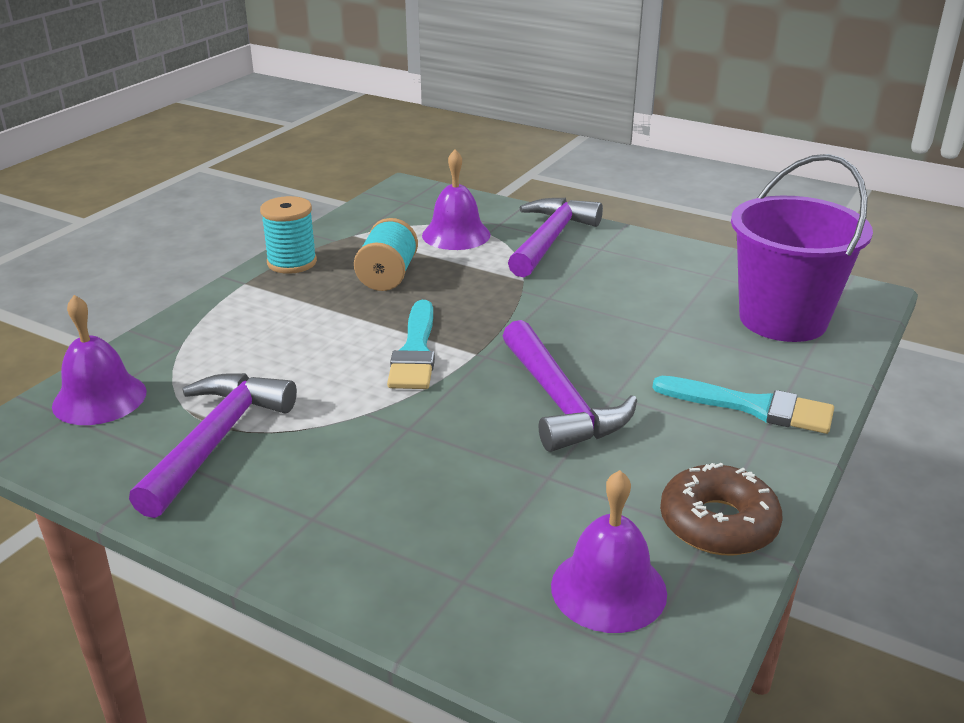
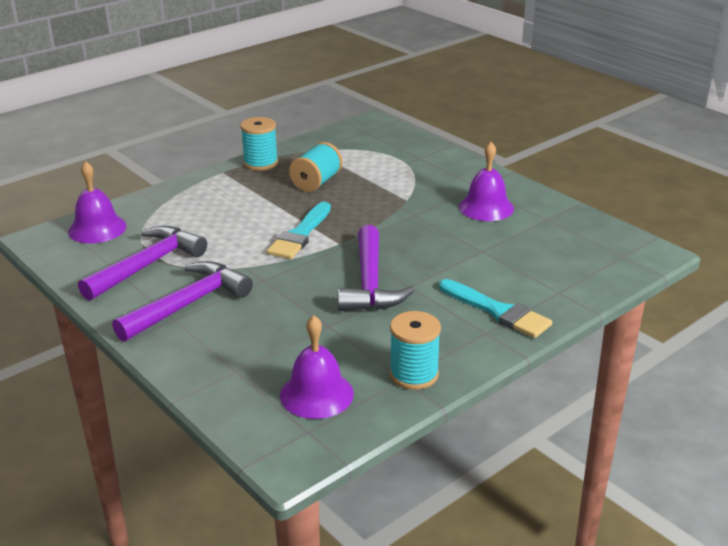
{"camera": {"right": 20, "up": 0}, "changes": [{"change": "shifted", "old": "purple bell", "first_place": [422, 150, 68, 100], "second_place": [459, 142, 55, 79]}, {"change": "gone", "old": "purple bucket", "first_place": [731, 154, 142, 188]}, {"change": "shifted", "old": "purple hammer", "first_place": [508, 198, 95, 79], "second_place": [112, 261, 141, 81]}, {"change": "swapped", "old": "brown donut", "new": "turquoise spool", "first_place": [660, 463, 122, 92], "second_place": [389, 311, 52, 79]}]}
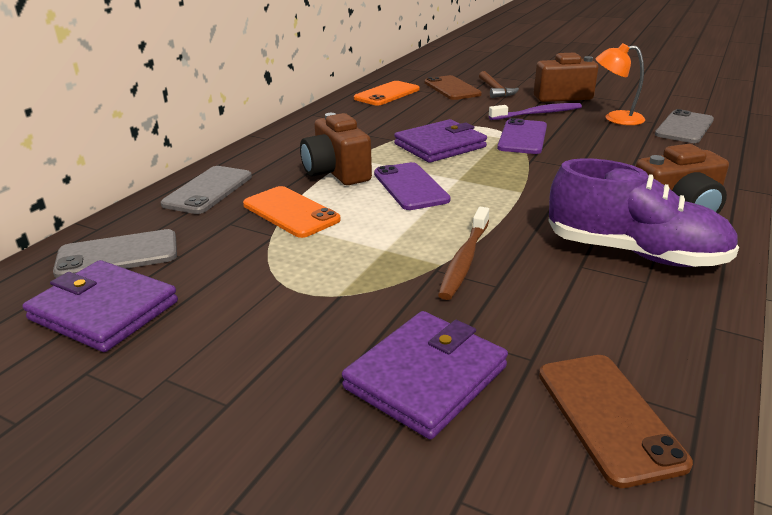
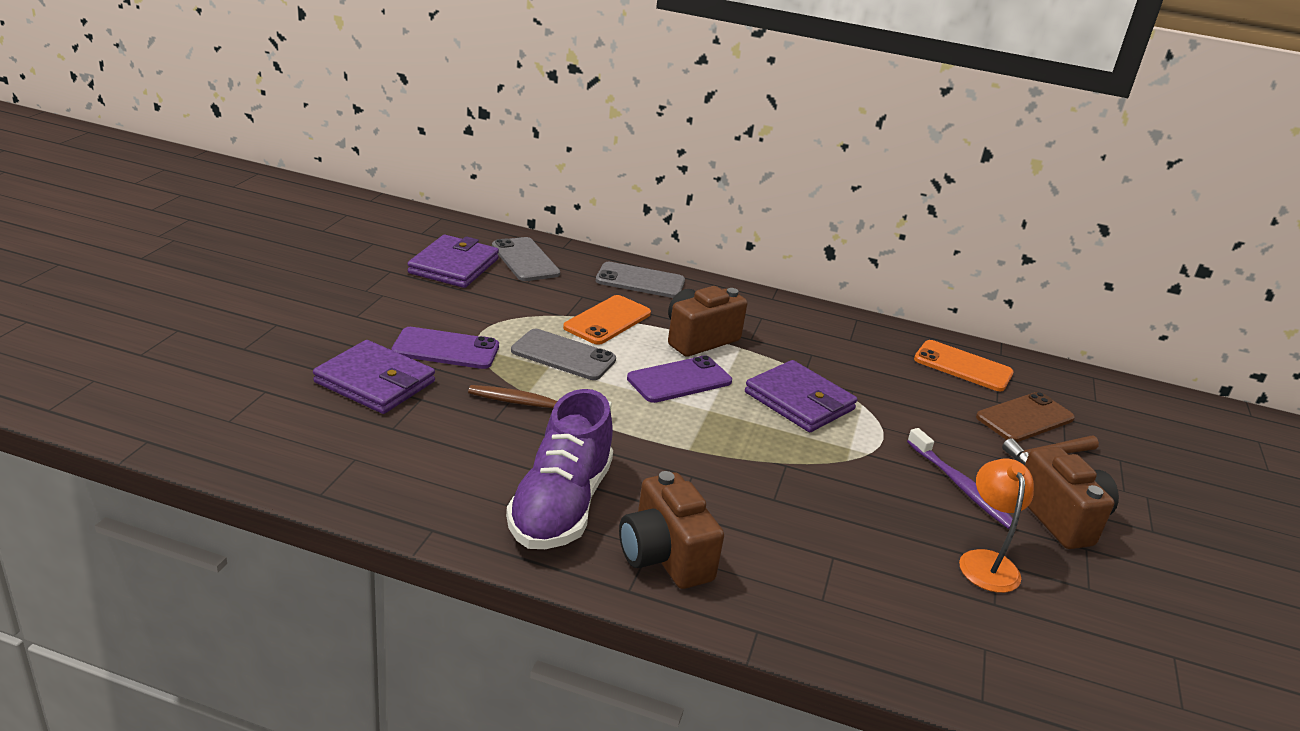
{"camera": {"right": 75, "up": 0}, "changes": [{"change": "shifted", "old": "grey phone", "first_place": [655, 109, 59, 34], "second_place": [511, 329, 105, 51]}, {"change": "shifted", "old": "purple phone", "first_place": [497, 118, 50, 36], "second_place": [391, 327, 108, 42]}, {"change": "gone", "old": "brown phone", "first_place": [539, 355, 154, 133]}]}
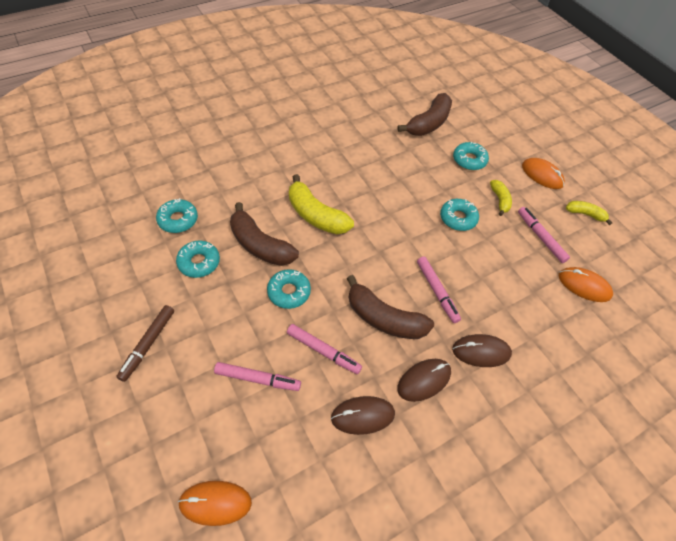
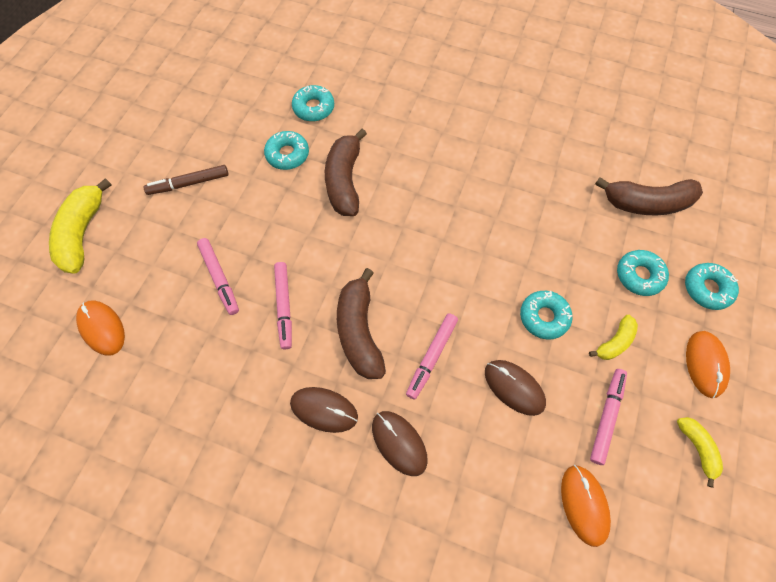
{"camera": {"right": 55, "up": 10}, "changes": [{"change": "shifted", "old": "yellow banana", "first_place": [289, 174, 65, 60], "second_place": [49, 178, 63, 96]}, {"change": "shifted", "old": "turquoise donut", "first_place": [267, 269, 44, 40], "second_place": [685, 263, 54, 47]}, {"change": "shifted", "old": "brown mouse", "first_place": [331, 396, 64, 39], "second_place": [485, 360, 61, 56]}]}
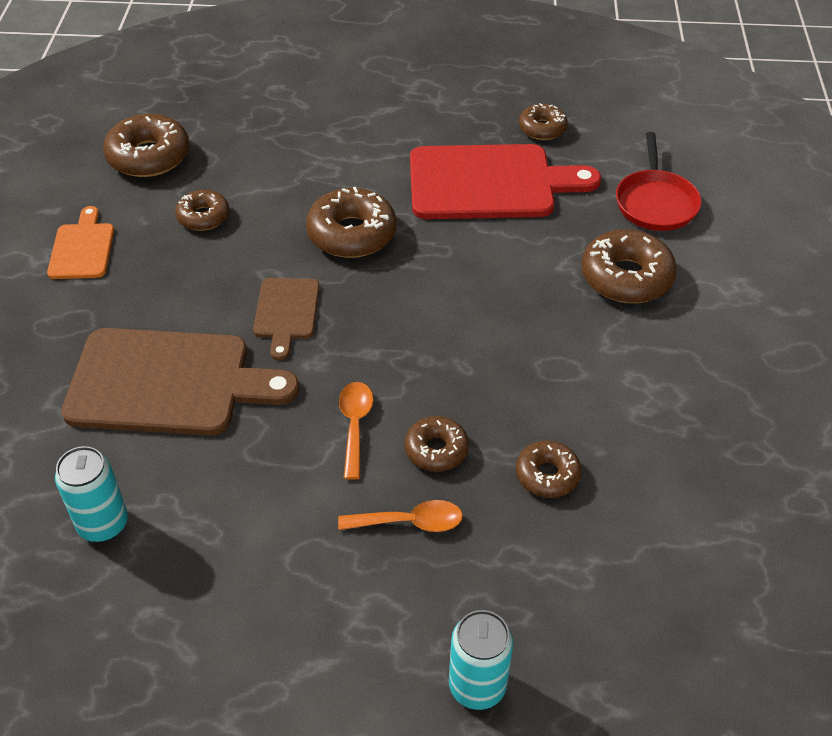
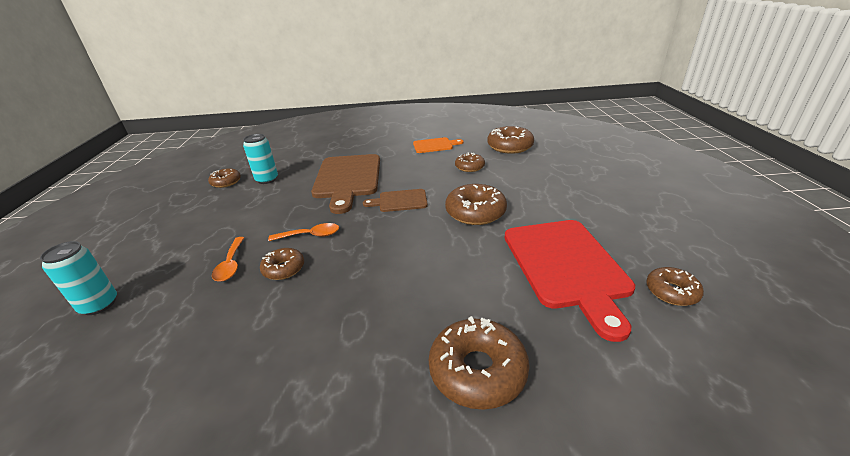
{"camera": {"right": 85, "up": -15}, "changes": [{"change": "gone", "old": "red pan", "first_place": [616, 132, 86, 99]}, {"change": "shifted", "old": "brown donut", "first_place": [516, 441, 65, 57], "second_place": [208, 168, 33, 20]}]}
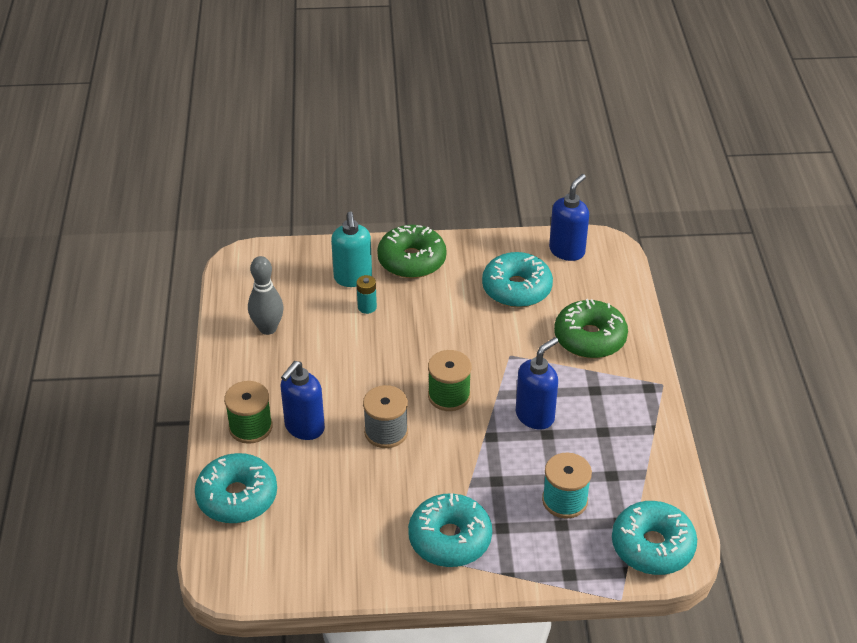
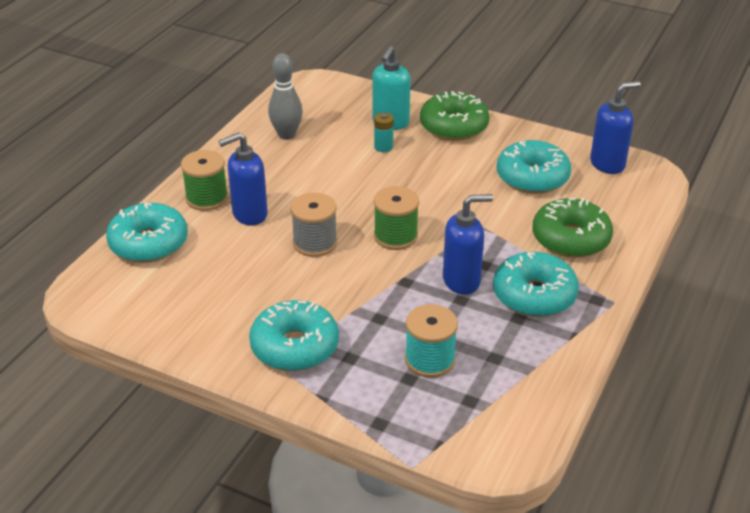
{"camera": {"right": 30, "up": -5}, "changes": [{"change": "shifted", "old": "turquoise donut", "first_place": [612, 501, 85, 74], "second_place": [493, 252, 86, 65]}]}
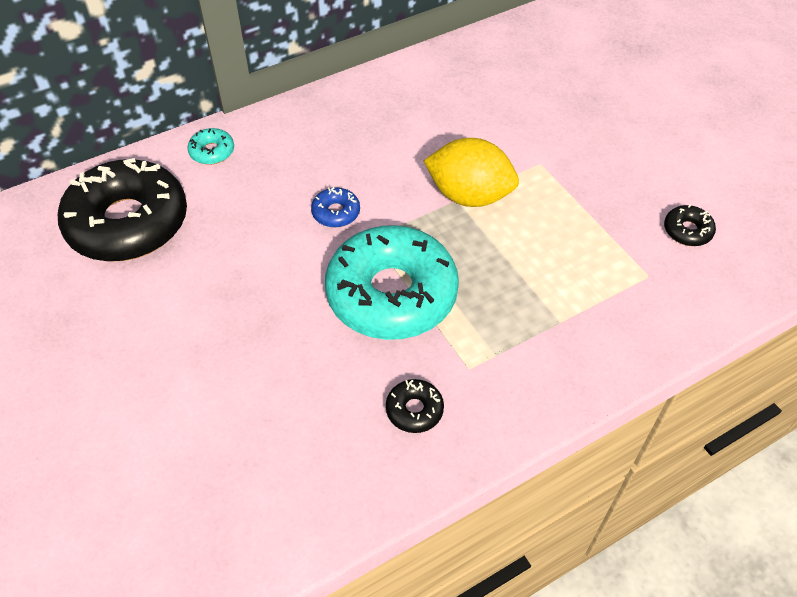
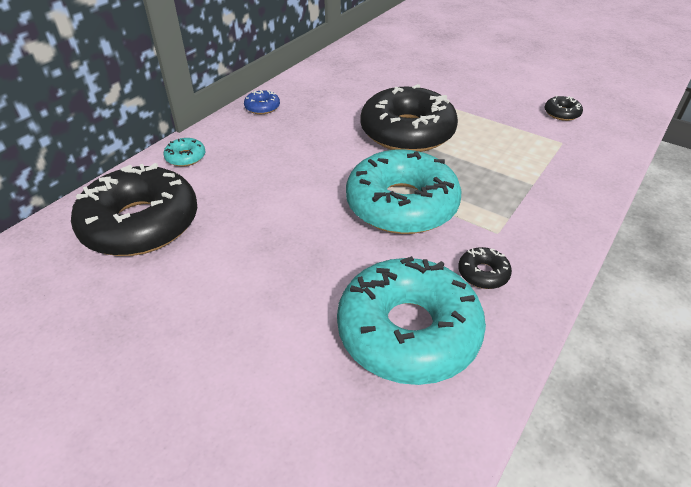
{"camera": {"right": -25, "up": -10}, "changes": [{"change": "swapped", "old": "yellow lemon", "new": "black donut", "first_place": [423, 138, 96, 69], "second_place": [360, 84, 98, 68]}, {"change": "shifted", "old": "blue donut", "first_place": [311, 187, 49, 41], "second_place": [244, 90, 36, 24]}, {"change": "new", "new": "turquoise donut", "second_place": [337, 256, 149, 129]}]}
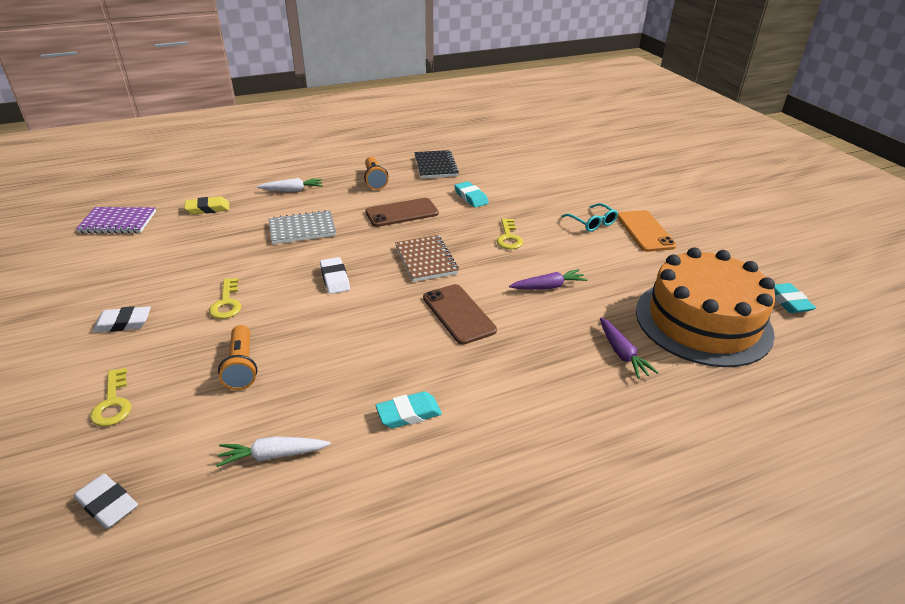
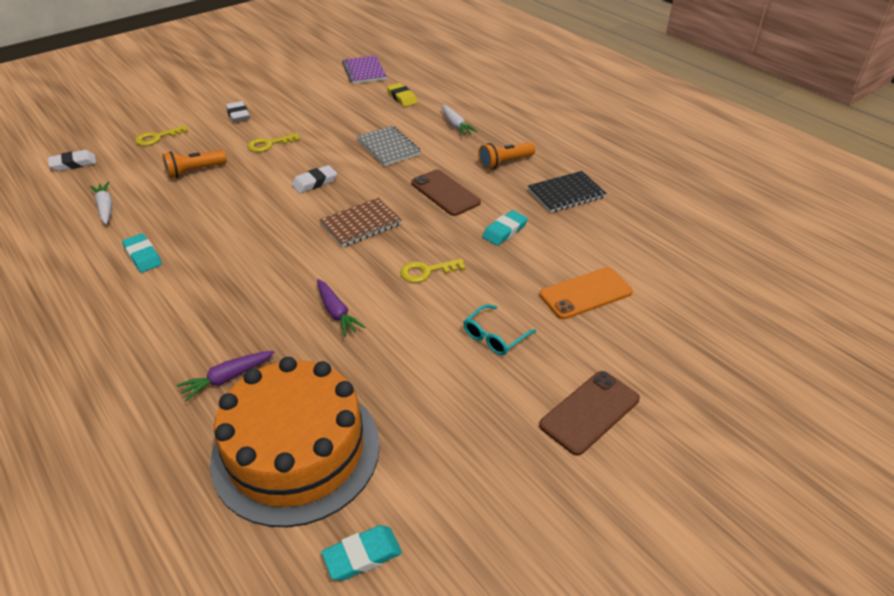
{"camera": {"right": 75, "up": 5}, "changes": [{"change": "shifted", "old": "orange phone", "first_place": [617, 210, 60, 42], "second_place": [539, 267, 94, 52]}, {"change": "shifted", "old": "brown phone", "first_place": [423, 284, 74, 61], "second_place": [539, 371, 101, 85]}, {"change": "rotated", "old": "white eraser", "first_place": [74, 474, 64, 55], "second_place": [48, 150, 48, 21], "degrees": 45}]}
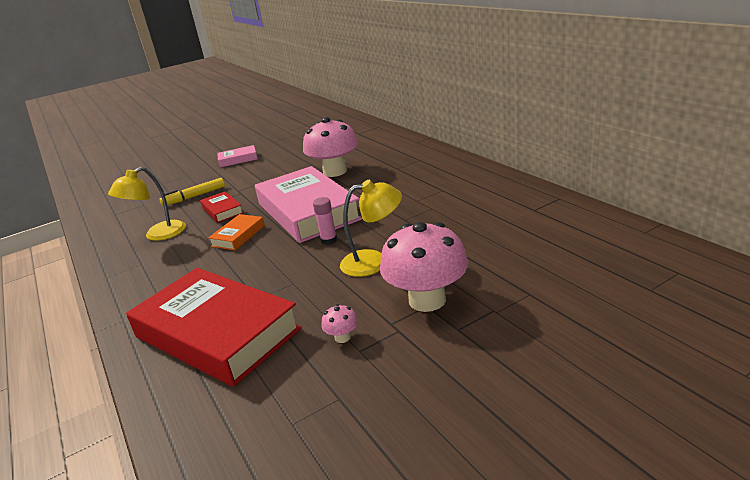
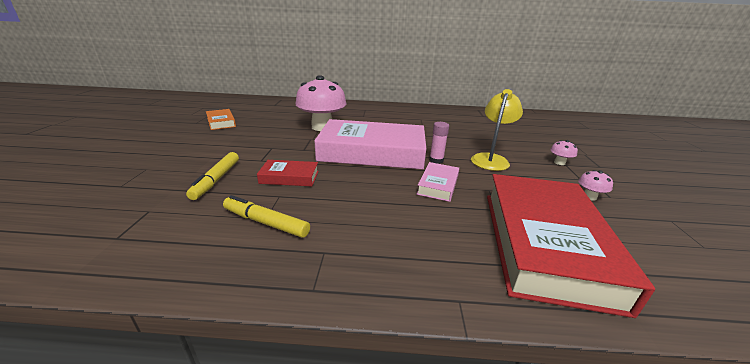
{"camera": {"right": -60, "up": 0}, "changes": [{"change": "shifted", "old": "pink book", "first_place": [217, 145, 41, 22], "second_place": [417, 162, 42, 40]}, {"change": "swapped", "old": "yellow lamp", "new": "yellow marker", "first_place": [108, 167, 78, 74], "second_place": [223, 195, 87, 43]}, {"change": "shifted", "old": "orange book", "first_place": [208, 214, 57, 37], "second_place": [206, 109, 30, 21]}, {"change": "scaled", "old": "pink mushroom", "first_place": [380, 222, 88, 90], "second_place": [550, 140, 28, 25], "factor": 0.41}, {"change": "rotated", "old": "red book", "first_place": [126, 268, 176, 119], "second_place": [487, 174, 168, 144], "degrees": -60}]}
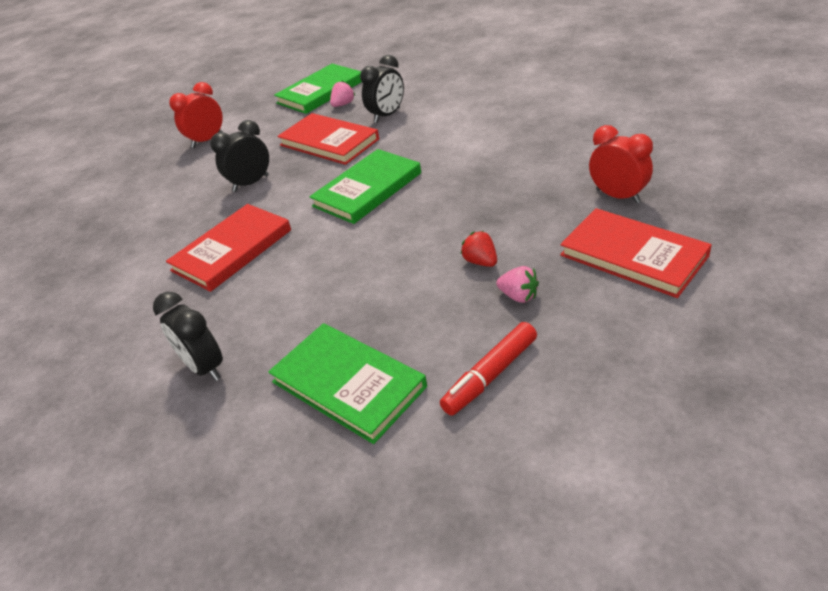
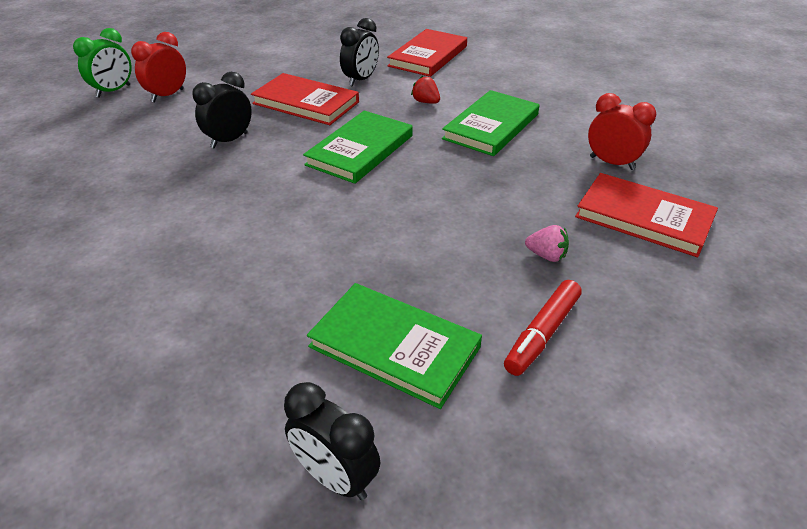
{"camera": {"right": -15, "up": 0}, "changes": [{"change": "shifted", "old": "green book", "first_place": [274, 64, 88, 50], "second_place": [442, 90, 98, 66]}, {"change": "gone", "old": "pink strawberry", "first_place": [330, 80, 25, 27]}, {"change": "shifted", "old": "red book", "first_place": [166, 204, 125, 88], "second_place": [387, 29, 80, 48]}, {"change": "shifted", "old": "red strawberry", "first_place": [460, 231, 37, 36], "second_place": [411, 76, 29, 28]}, {"change": "shifted", "old": "black clock", "first_place": [153, 292, 70, 89], "second_place": [284, 382, 96, 118]}, {"change": "new", "new": "green clock", "second_place": [73, 28, 59, 70]}]}
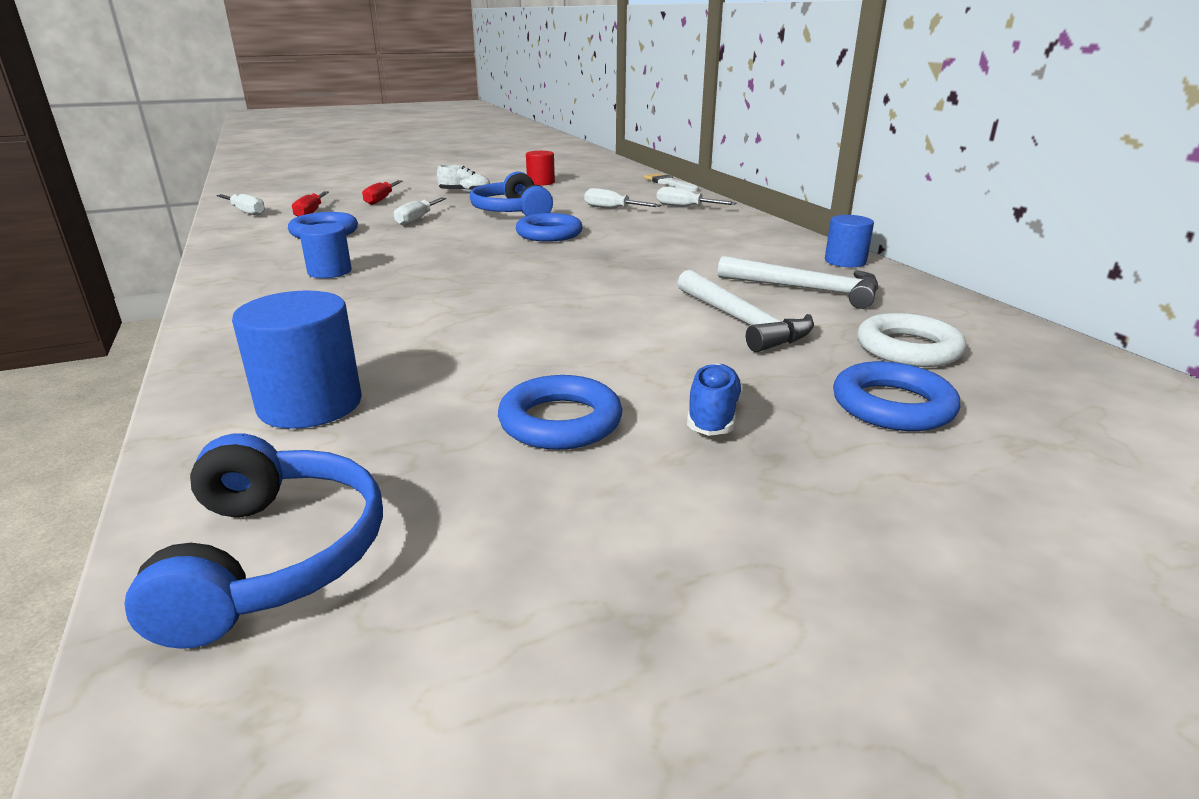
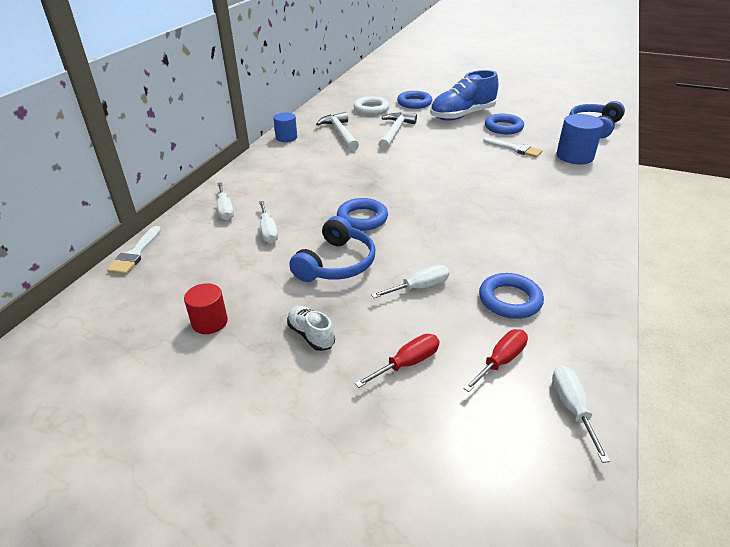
{"camera": {"right": -135, "up": 10}, "changes": [{"change": "gone", "old": "blue cylinder", "first_place": [299, 223, 53, 55]}, {"change": "scaled", "old": "blue shoe", "first_place": [687, 363, 56, 73], "second_place": [430, 70, 69, 50], "factor": 2.12}, {"change": "new", "new": "white brush", "second_place": [483, 137, 60, 21]}]}
